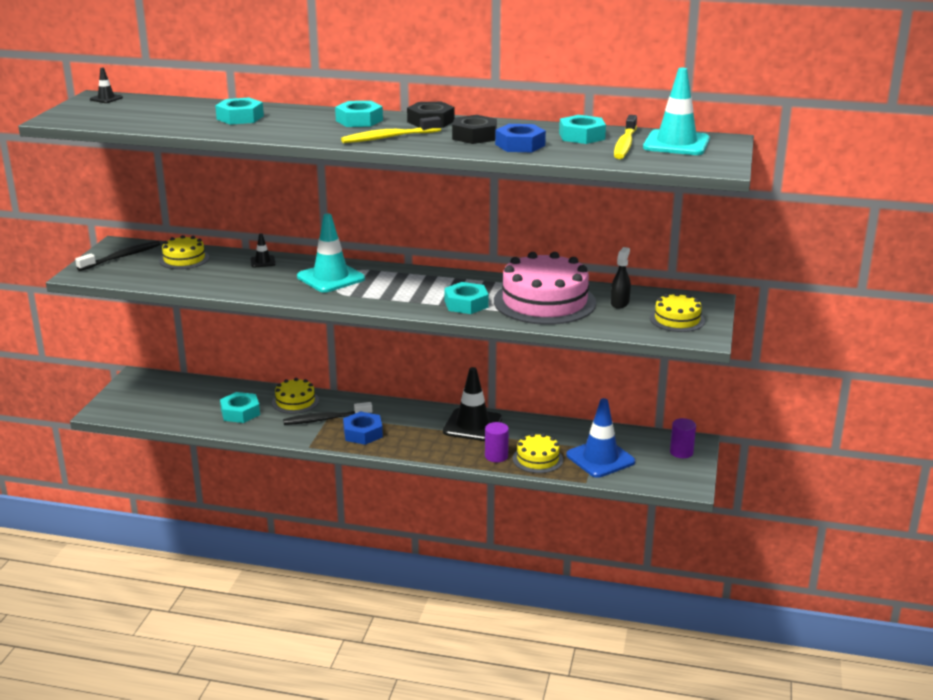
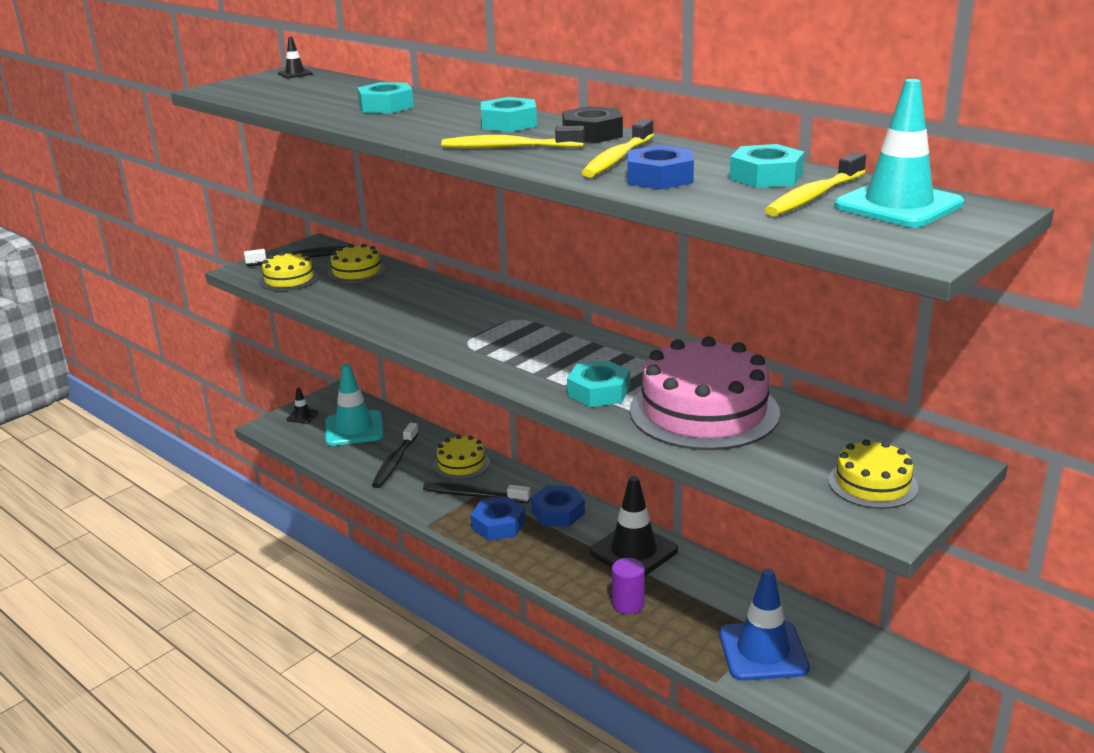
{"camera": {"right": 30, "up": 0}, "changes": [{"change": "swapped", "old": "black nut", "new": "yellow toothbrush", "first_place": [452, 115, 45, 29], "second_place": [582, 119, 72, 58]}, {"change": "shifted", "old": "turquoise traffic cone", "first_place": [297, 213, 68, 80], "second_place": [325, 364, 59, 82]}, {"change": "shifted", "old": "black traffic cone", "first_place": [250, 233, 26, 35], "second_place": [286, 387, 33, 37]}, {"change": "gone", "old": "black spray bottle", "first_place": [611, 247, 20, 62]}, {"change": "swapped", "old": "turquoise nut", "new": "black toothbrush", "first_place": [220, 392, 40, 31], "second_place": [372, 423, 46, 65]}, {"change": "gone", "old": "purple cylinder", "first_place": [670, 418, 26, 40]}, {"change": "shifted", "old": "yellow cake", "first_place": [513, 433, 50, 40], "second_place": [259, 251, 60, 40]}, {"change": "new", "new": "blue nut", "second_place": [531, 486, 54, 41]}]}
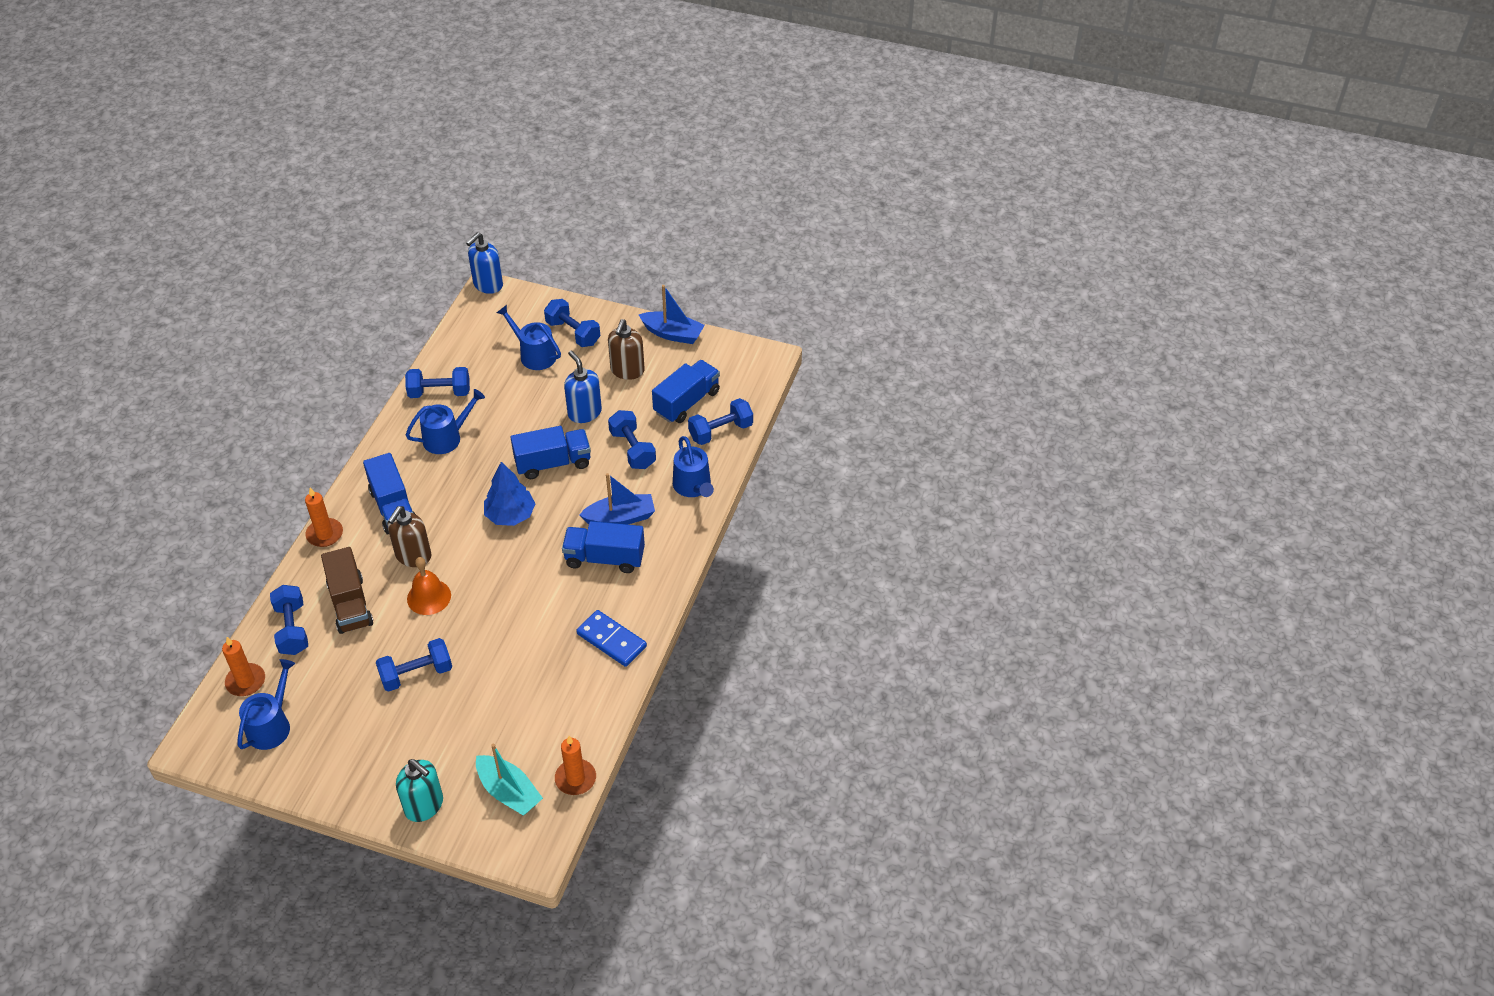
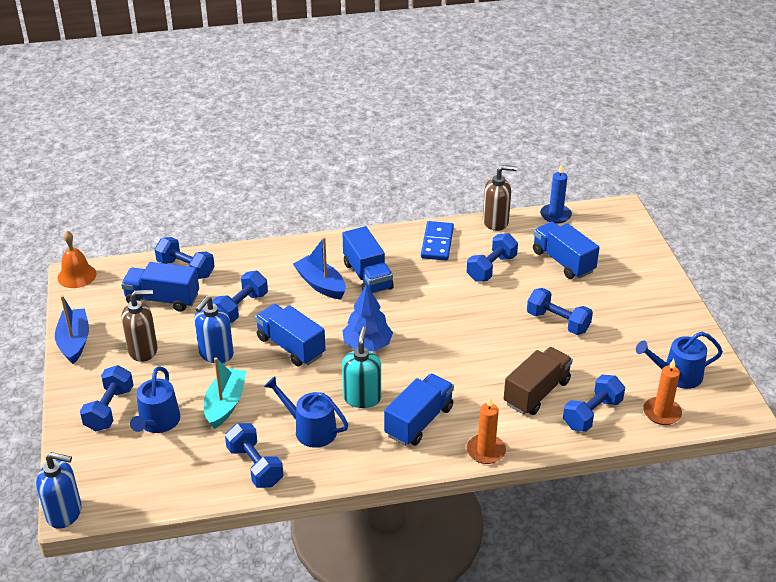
{"camera": {"right": -120, "up": -10}, "changes": [{"change": "gone", "old": "blue watering can", "first_place": [673, 436, 41, 61]}, {"change": "shifted", "old": "brown soap dispenser", "first_place": [388, 506, 44, 61], "second_place": [483, 165, 34, 66]}, {"change": "shifted", "old": "orange bell", "first_place": [407, 557, 44, 58], "second_place": [57, 231, 40, 57]}, {"change": "repainted", "old": "orange candle", "new": "blue candle", "first_place": [555, 736, 41, 59], "second_place": [540, 164, 32, 60]}, {"change": "shifted", "old": "turquoise boat", "first_place": [476, 744, 67, 72], "second_place": [204, 357, 42, 72]}, {"change": "shifted", "old": "turquoise soap dispenser", "first_place": [396, 759, 47, 63], "second_place": [342, 327, 39, 81]}, {"change": "new", "new": "blue truck", "second_place": [533, 222, 67, 57]}, {"change": "new", "new": "blue dumbbell", "second_place": [467, 233, 51, 49]}]}
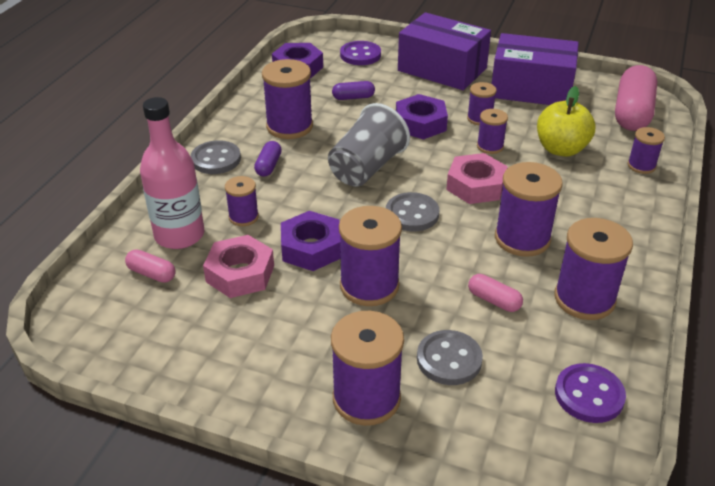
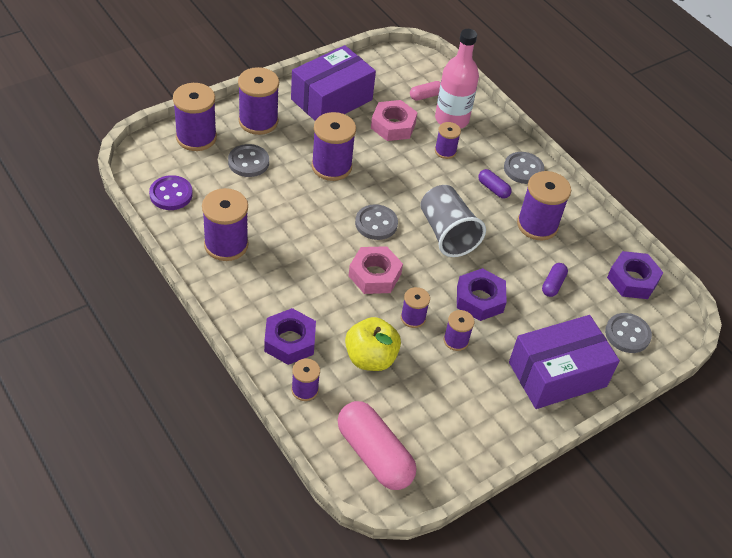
{"camera": {"right": 120, "up": 10}, "changes": [{"change": "shifted", "old": "purple box", "first_place": [492, 33, 87, 72], "second_place": [291, 45, 85, 76]}, {"change": "repainted", "old": "purple button", "new": "grey button", "first_place": [340, 41, 41, 24], "second_place": [605, 313, 47, 40]}, {"change": "shifted", "old": "purple spool", "first_place": [495, 162, 68, 95], "second_place": [173, 83, 44, 68]}, {"change": "shifted", "old": "purple nut", "first_place": [281, 211, 60, 60], "second_place": [264, 308, 52, 57]}, {"change": "gone", "old": "pink capsule", "first_place": [468, 274, 55, 38]}]}
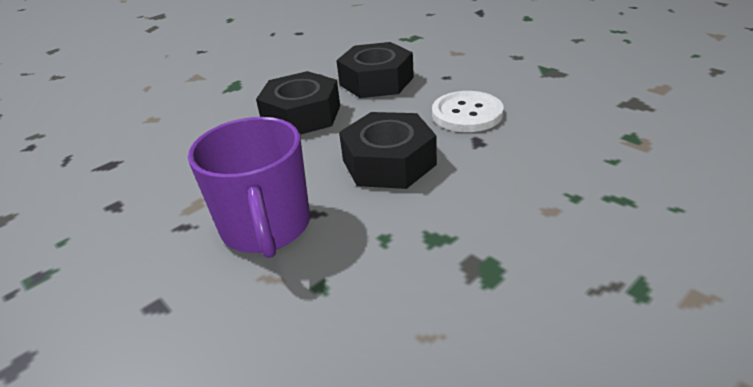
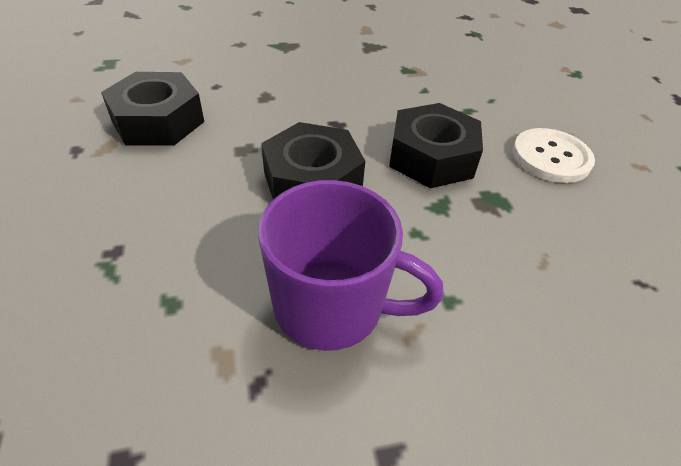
{"camera": {"right": -65, "up": 10}, "changes": [{"change": "shifted", "old": "black nut", "first_place": [256, 71, 84, 64], "second_place": [389, 103, 94, 85]}, {"change": "shifted", "old": "white button", "first_place": [432, 91, 72, 41], "second_place": [512, 128, 83, 55]}]}
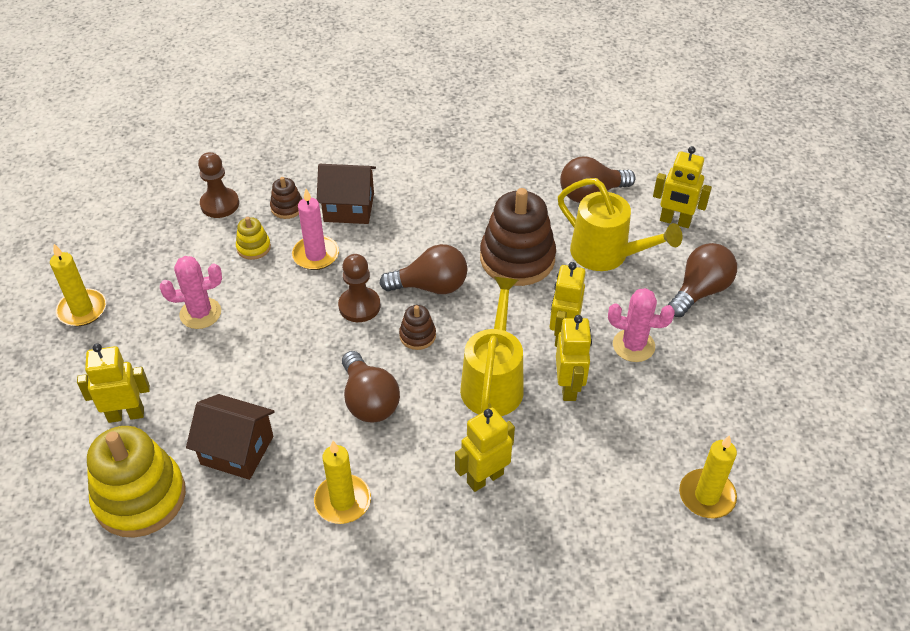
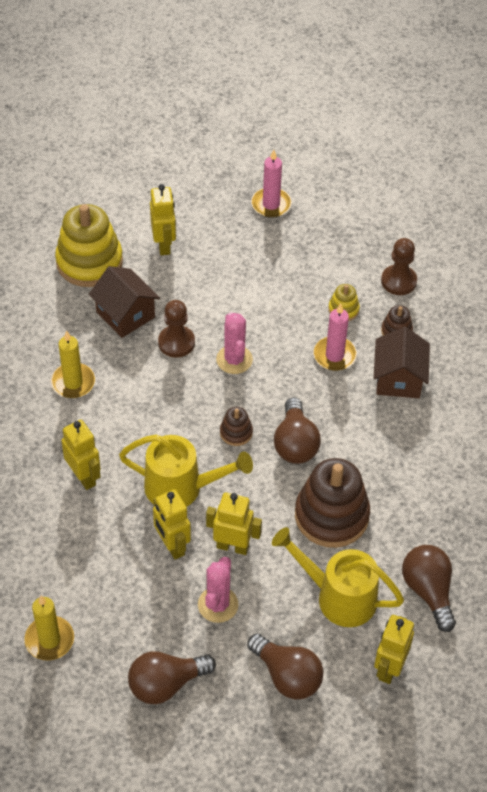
{"camera": {"right": 90, "up": 5}, "changes": [{"change": "rotated", "old": "yellow watering can", "first_place": [558, 178, 125, 93], "second_place": [272, 527, 132, 100], "degrees": 75}, {"change": "repainted", "old": "yellow candle", "new": "pink candle", "first_place": [50, 244, 56, 82], "second_place": [251, 150, 40, 68]}, {"change": "shifted", "old": "brown pawn", "first_place": [338, 254, 42, 68], "second_place": [158, 300, 37, 58]}, {"change": "shifted", "old": "pink cactus", "first_place": [160, 256, 62, 73], "second_place": [216, 312, 37, 62]}, {"change": "rotated", "old": "yellow robot", "first_place": [556, 315, 36, 86], "second_place": [153, 489, 38, 71], "degrees": 60}, {"change": "shifted", "old": "brown light bulb", "first_place": [342, 351, 58, 71], "second_place": [128, 652, 88, 52]}, {"change": "rotated", "old": "brown house", "first_place": [186, 394, 89, 86], "second_place": [89, 266, 71, 72], "degrees": -60}]}
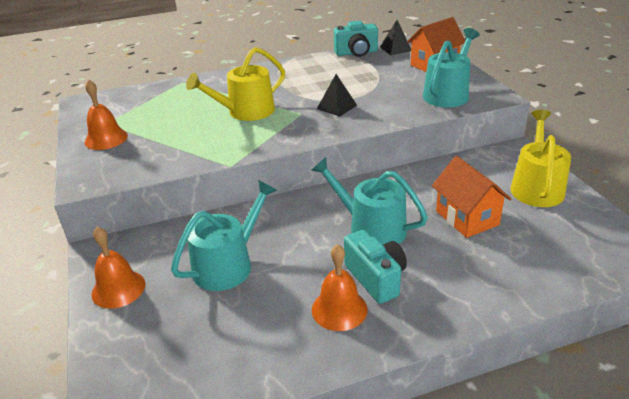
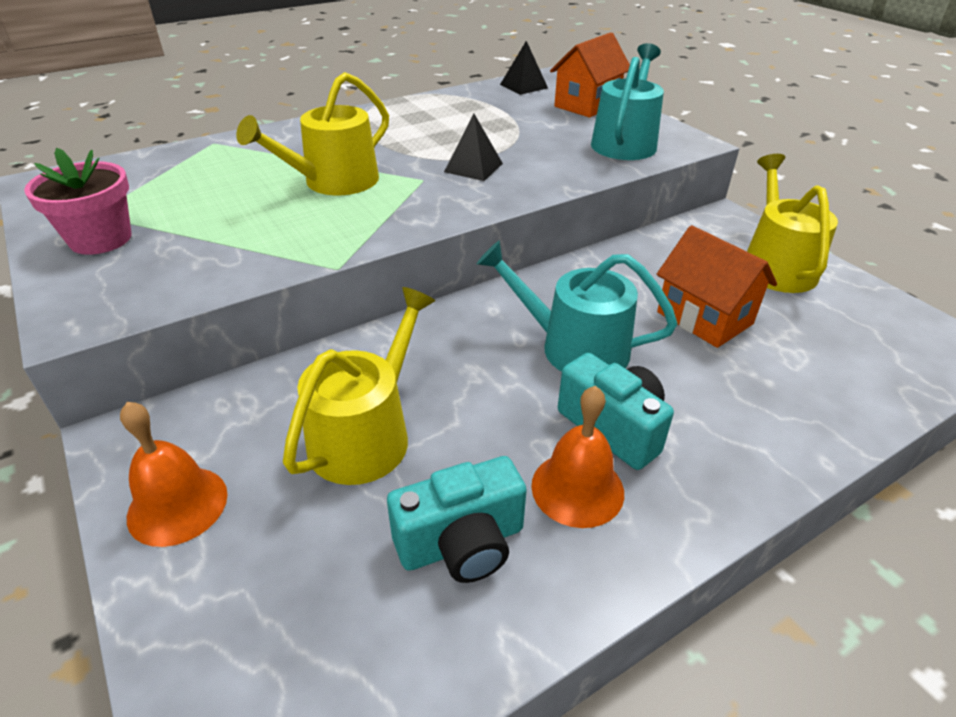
{"camera": {"right": -15, "up": 5}, "changes": [{"change": "shifted", "old": "turquoise camera", "first_place": [334, 21, 44, 36], "second_place": [387, 456, 140, 127]}, {"change": "swapped", "old": "orange bell", "new": "pink flower pot", "first_place": [85, 79, 43, 71], "second_place": [24, 148, 108, 107]}, {"change": "repainted", "old": "turquoise watering can", "new": "yellow watering can", "first_place": [171, 180, 106, 111], "second_place": [283, 287, 152, 198]}]}
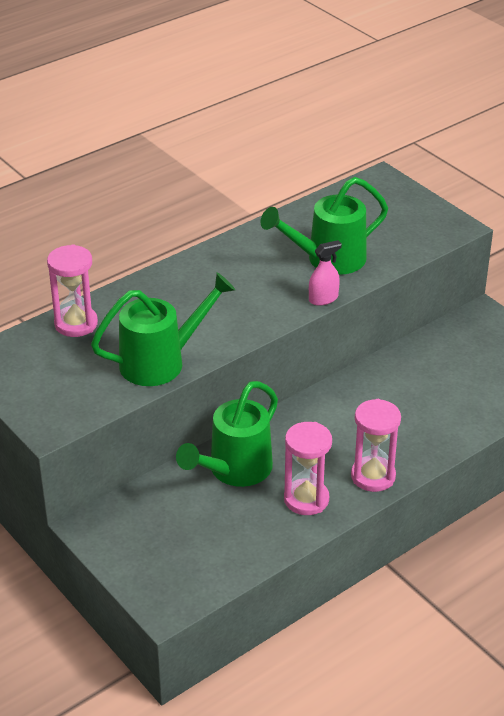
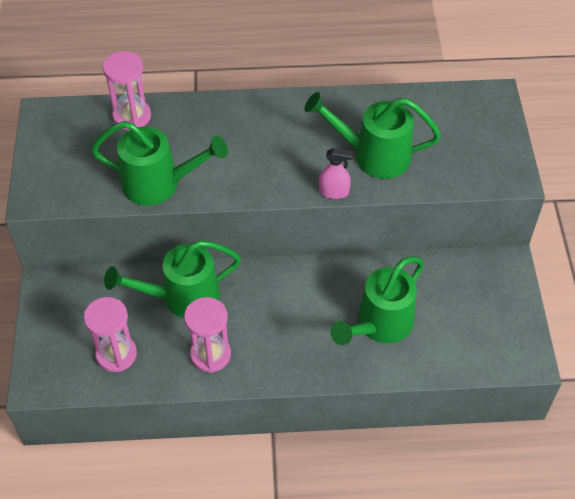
{"camera": {"right": 35, "up": 15}, "changes": [{"change": "shifted", "old": "pink hourglass", "first_place": [351, 399, 50, 93], "second_place": [84, 297, 53, 75]}, {"change": "new", "new": "green watering can", "second_place": [330, 256, 94, 89]}]}
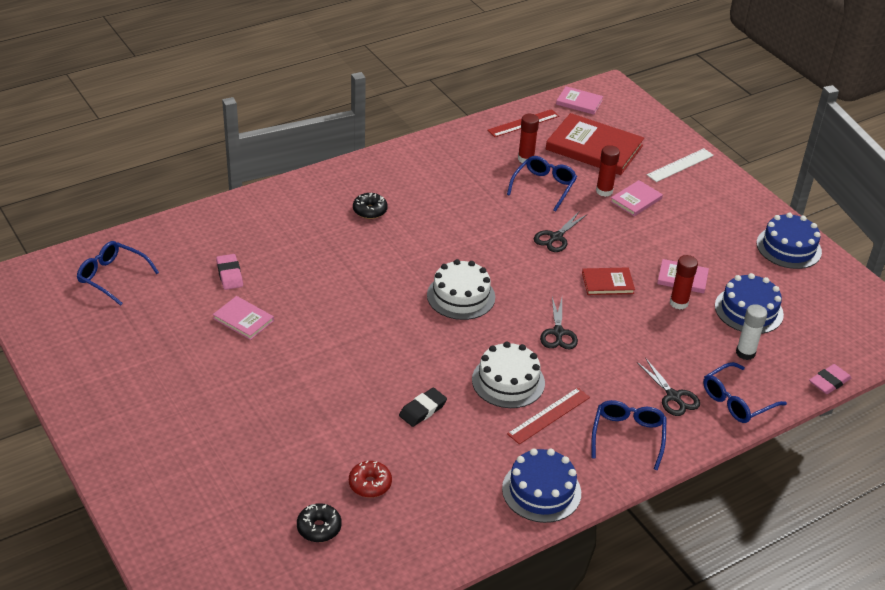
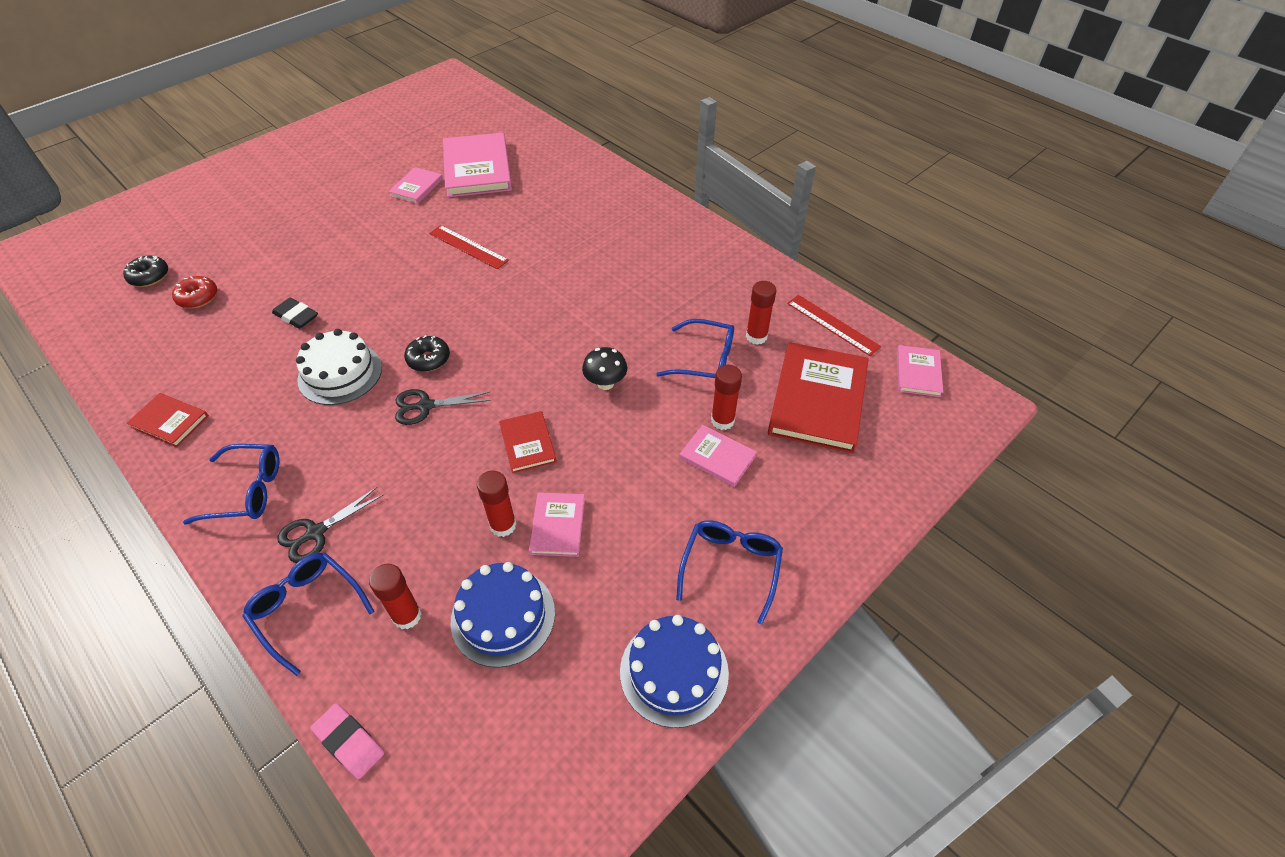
{"camera": {"right": 80, "up": 10}, "changes": [{"change": "gone", "old": "white ruler", "first_place": [647, 148, 67, 34]}, {"change": "shifted", "old": "black donut", "first_place": [353, 193, 35, 26], "second_place": [404, 335, 46, 37]}, {"change": "swapped", "old": "black scissors", "new": "black mushroom", "first_place": [534, 212, 52, 40], "second_place": [582, 347, 45, 43]}, {"change": "shifted", "old": "blue glasses", "first_place": [77, 241, 82, 65], "second_place": [676, 520, 107, 105]}, {"change": "swapped", "old": "pink eraser", "new": "pink book", "first_place": [216, 254, 27, 36], "second_place": [443, 133, 69, 64]}, {"change": "gone", "old": "white cake", "first_place": [427, 259, 68, 61]}, {"change": "repainted", "old": "white glue stick", "new": "red glue stick", "first_place": [736, 304, 31, 56], "second_place": [369, 564, 53, 66]}, {"change": "shifted", "old": "red ruler", "first_place": [507, 388, 83, 56], "second_place": [429, 225, 80, 44]}, {"change": "swapped", "old": "blue cake", "new": "red book", "first_place": [502, 448, 79, 75], "second_place": [127, 393, 82, 54]}]}
